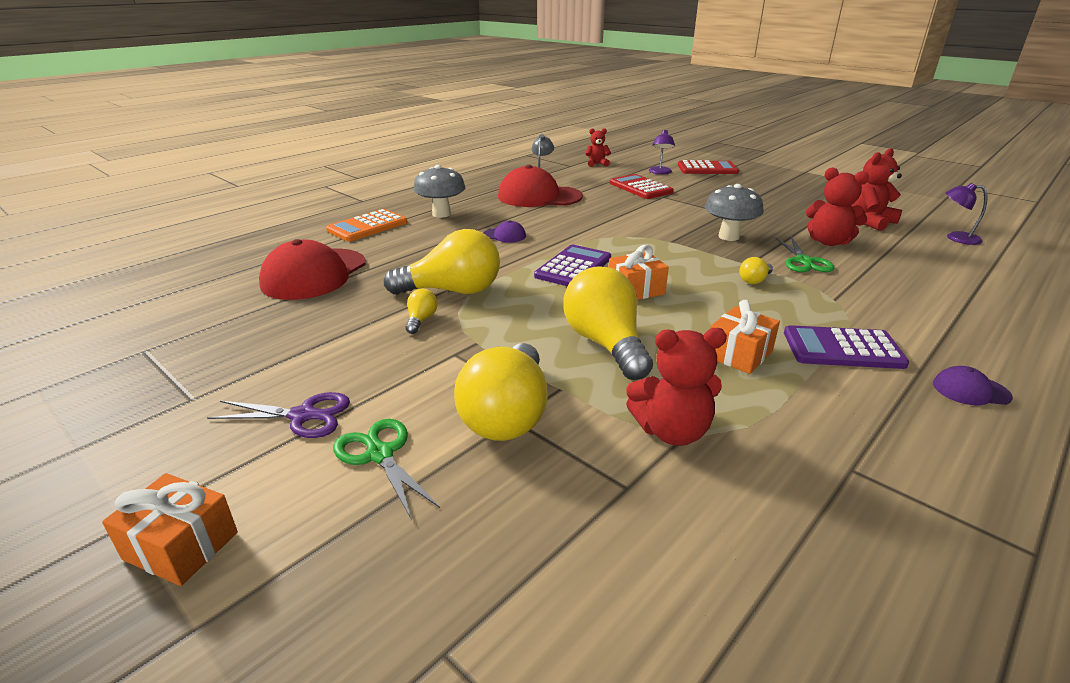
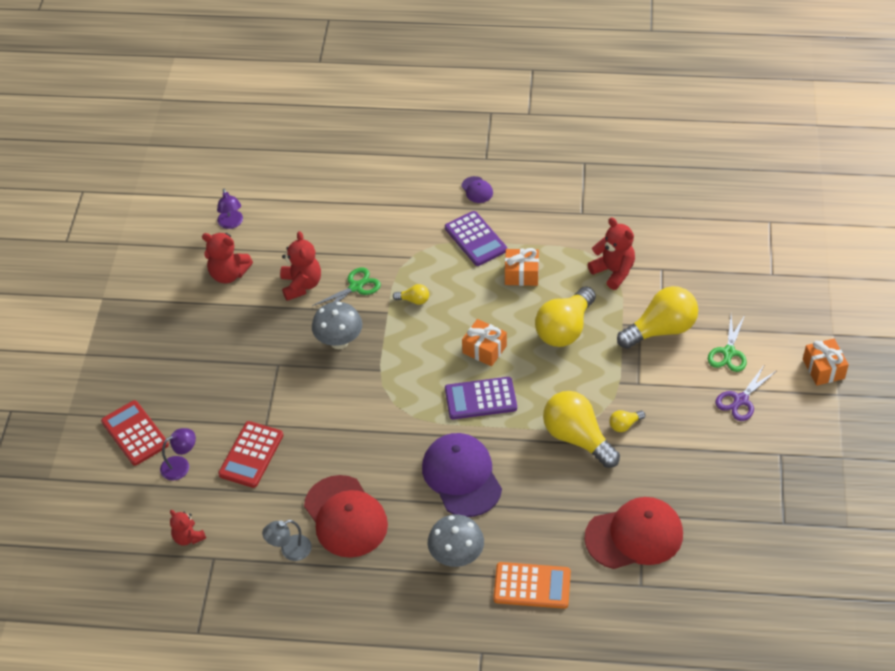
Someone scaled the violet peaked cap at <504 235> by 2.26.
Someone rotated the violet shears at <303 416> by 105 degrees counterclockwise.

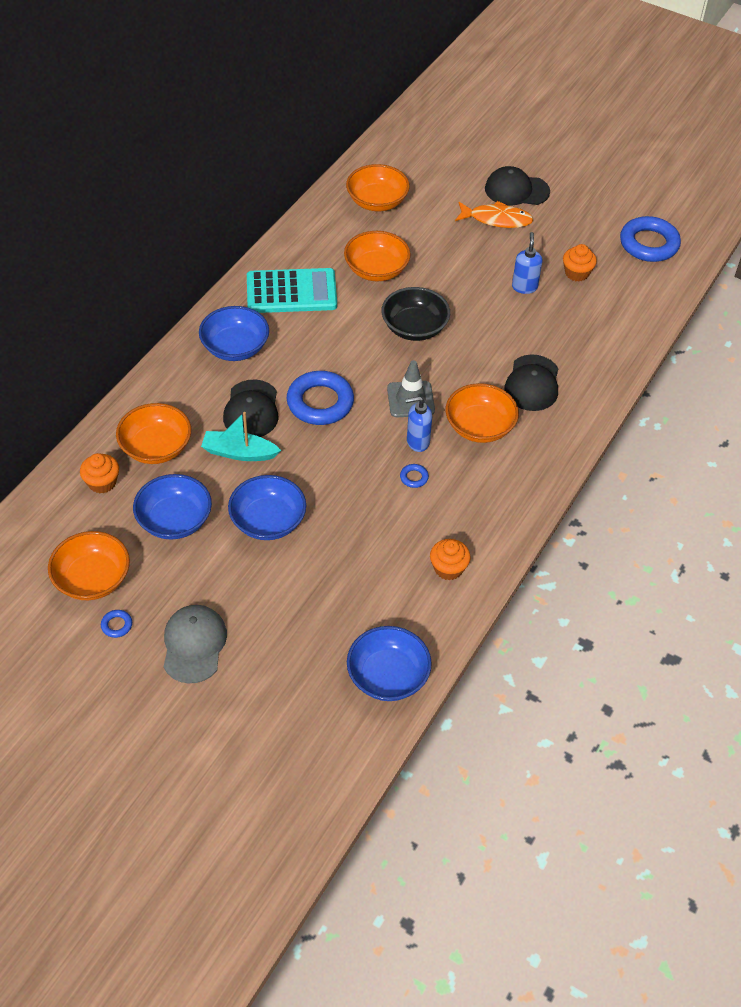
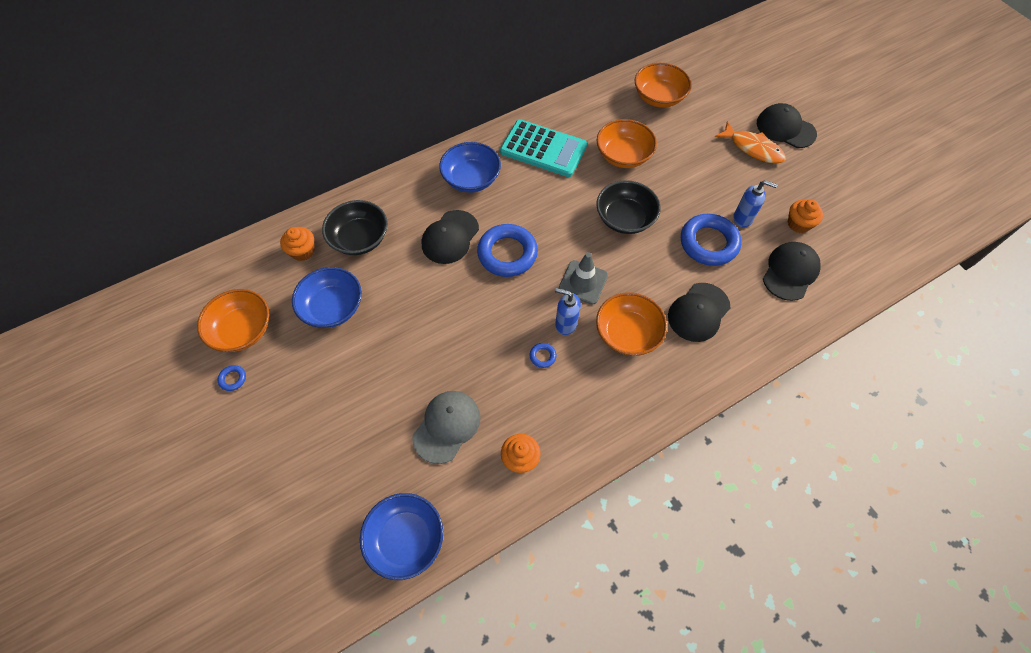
Someone repainted the bright orange bowl at <156 447>, which became the black bowl at <359 238>.
Someone carried the grey peaked cap from <194 645> to <447 426>.
Someone carried the blue ring from <649 244> to <708 243>.
Someone rotated the blue soap dispenser at <524 287> by 75 degrees clockwise.
Someone put down the black peaked cap at <790 272>.
Someone took away the turquoise toy boat at <239 453>.
Someone took away the blue bowl at <268 521>.

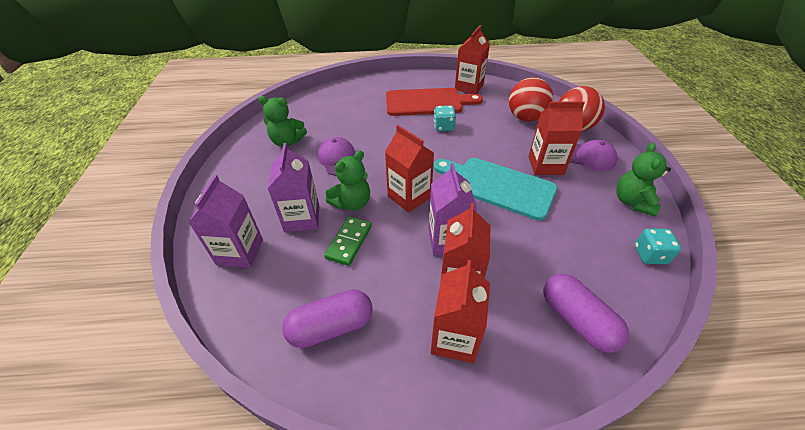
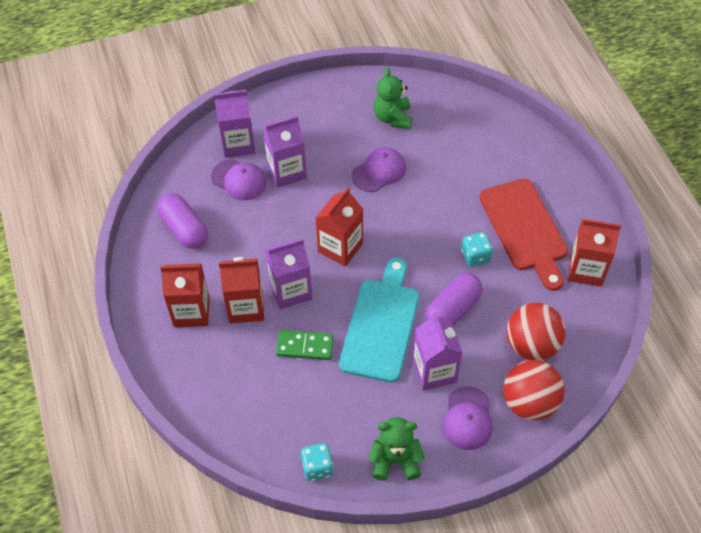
Someone put down the violet peaked cap at <239 180>.
Someone carried the emerald domino piece from <349 242> to <305 346>.
Someone repainted the crimson milk carton at <545 165>, which became the violet milk carton at <434 371>.
Someone carried the violet pill shape from <577 320> to <452 310>.
Someone took away the emerald teddy at <352 203>.

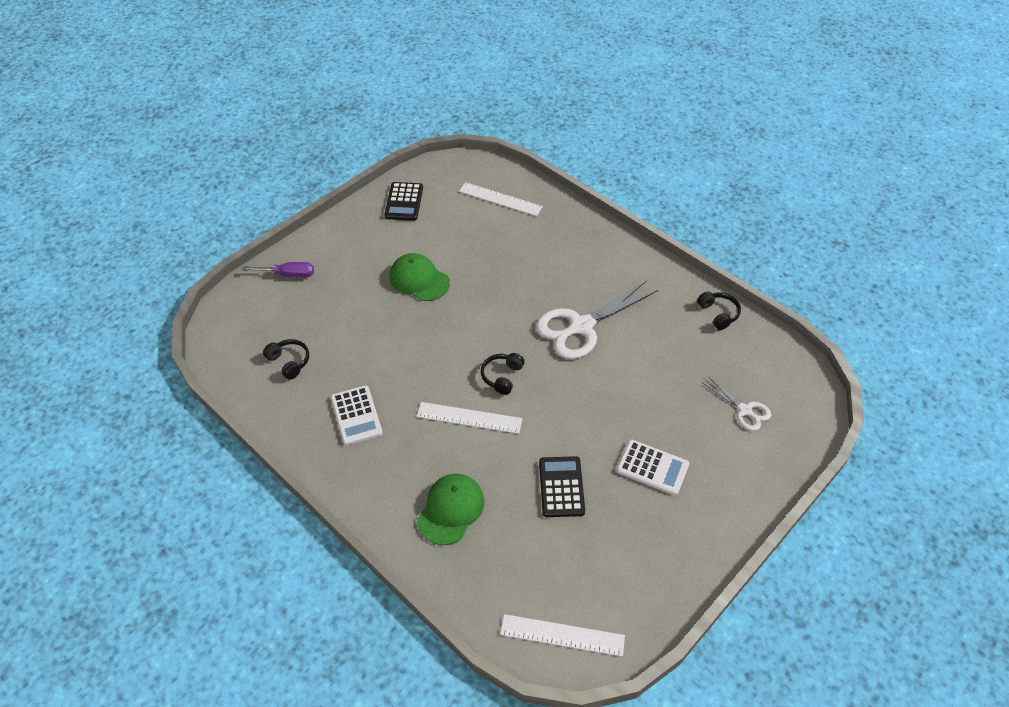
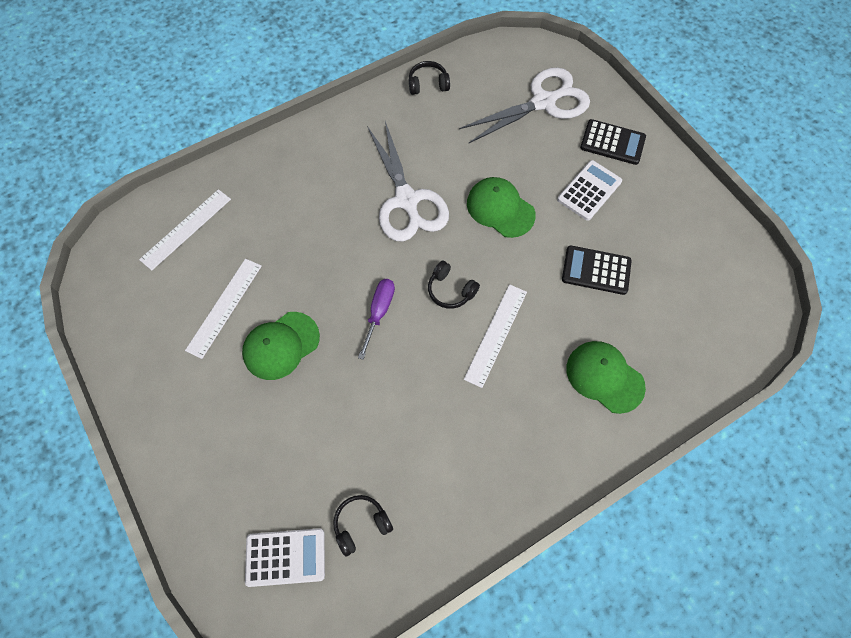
Someone carried the white measuring stick from <562 635> to <224 307>.
Someone carried the white calculator from <356 415> to <285 557>.
Someone carried the violet flat screwdriver from <288 274> to <379 313>.
Someone scaled the white shears at <745 410> by 1.93.
Someone put down the emerald peaked cap at <500 209>.
Someone carried the black calculator from <404 202> to <612 143>.

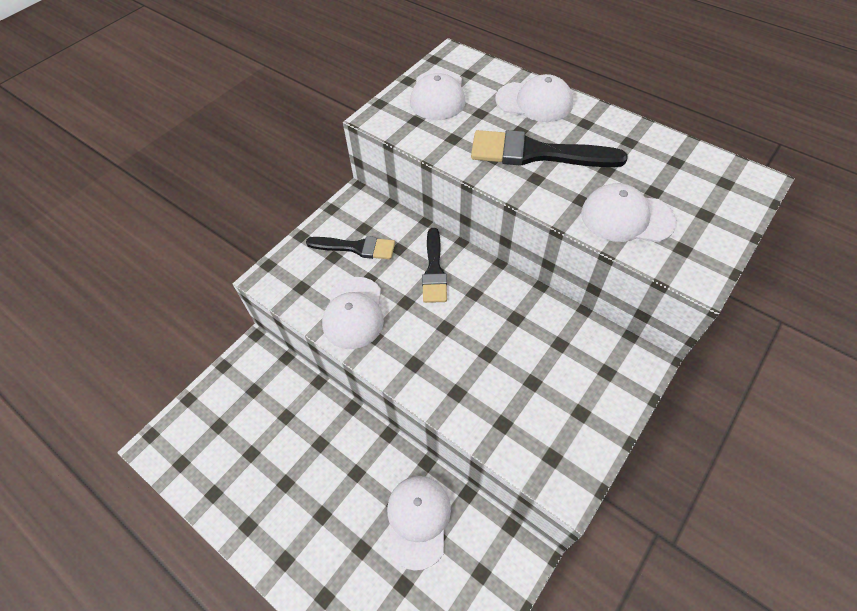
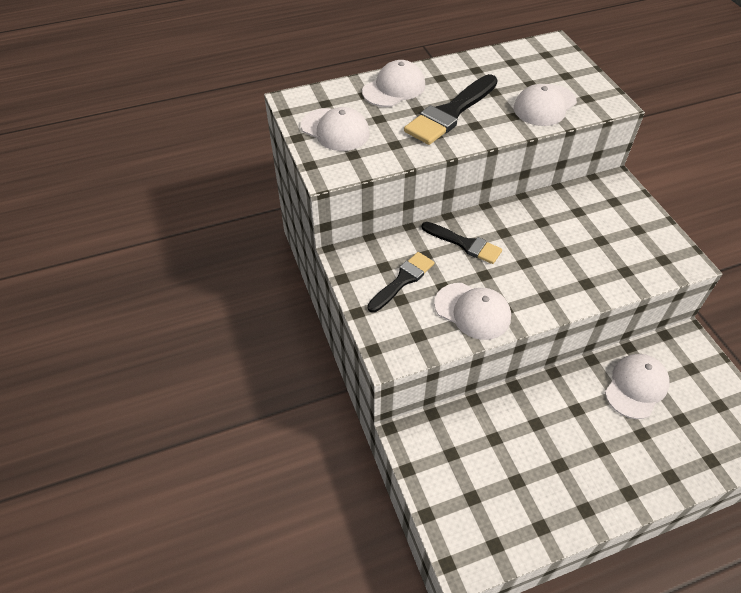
Someone rotated the white peaked cap at <418 520> by 90 degrees clockwise.

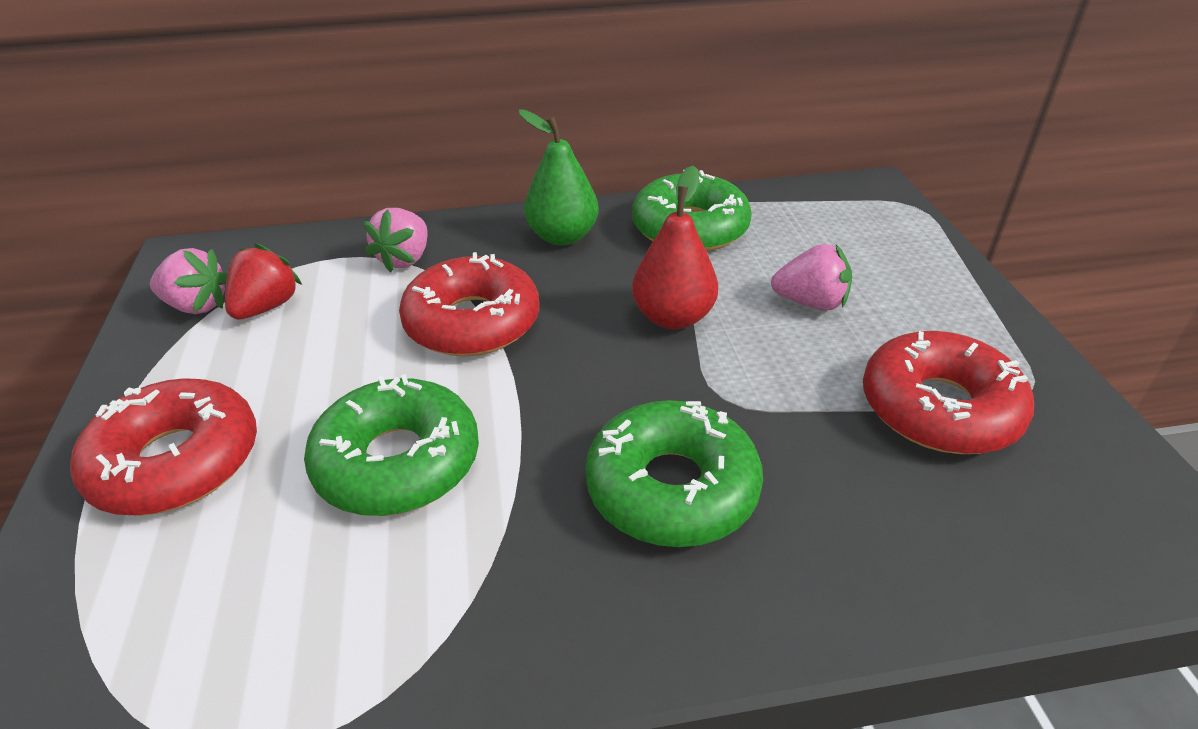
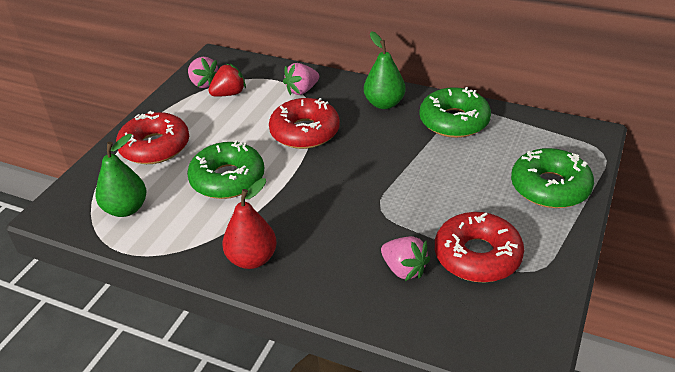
Someone put down the emerald toy pear at <126 209>.
Someone carried the crimson toy pear from <673 317> to <252 259>.
Someone carried the rose-pink berry from <811 302> to <404 269>.
Someone carried the emerald donut from <672 488> to <550 187>.

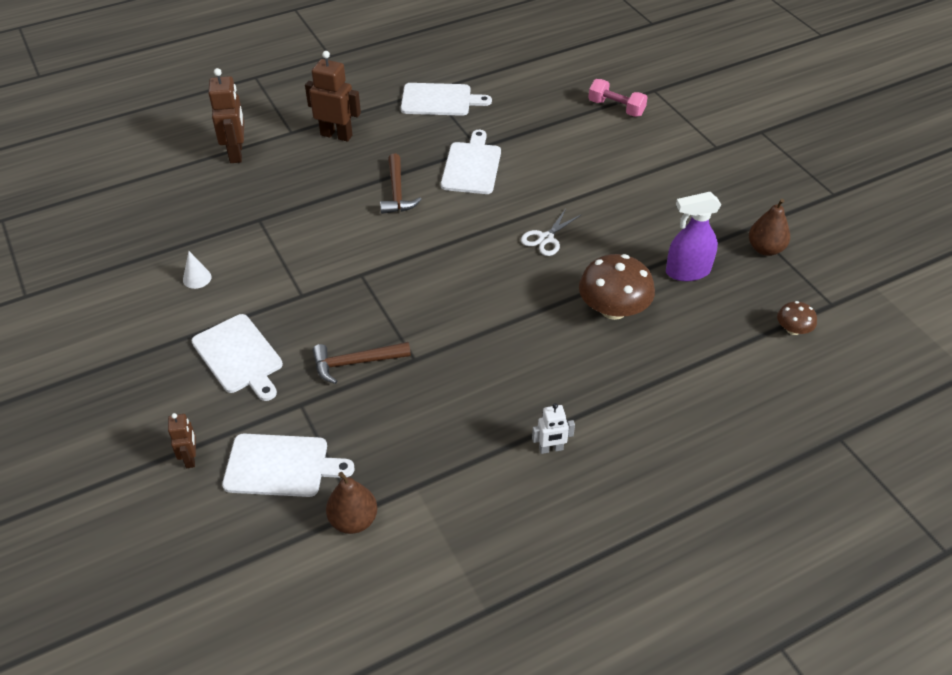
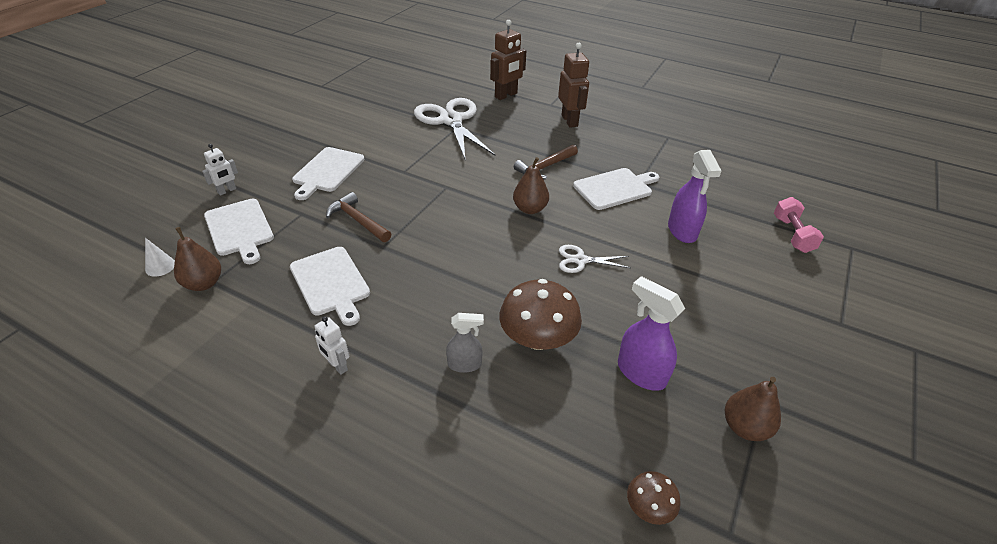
Someone carried the white cone from <197 278> to <160 266>.
Someone repainted the dark brown robot figure at <190 458>, which became the white robot figure at <227 191>.
Someone carried the white cutting board from <439 100> to <331 283>.
Someone put down the white shears at <451 120>.
Someone put down the grey spray bottle at <465 364>.
Someone put down the dark brown toy pear at <530 209>.
Someone put down the violet spray bottle at <682 231>.

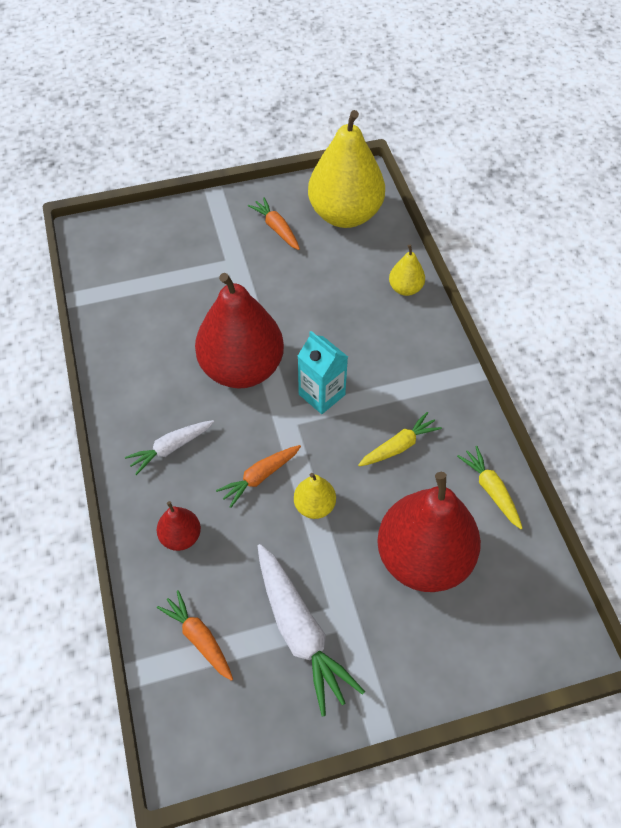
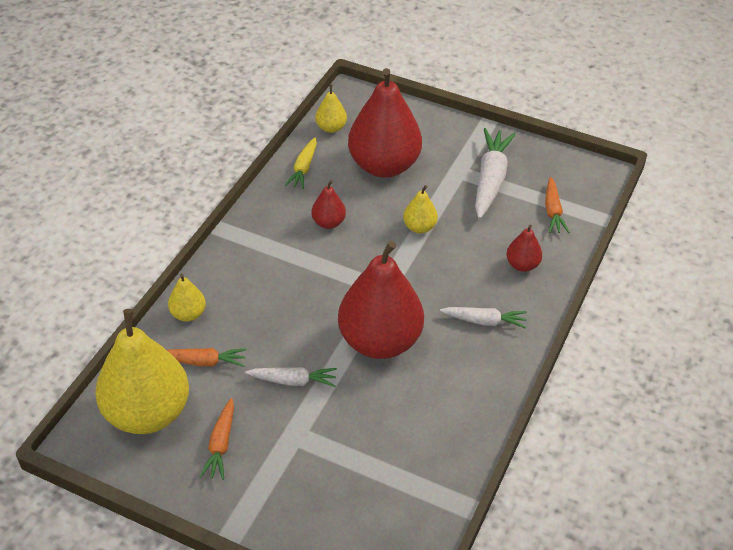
Someone carried the bright orange carrot from <260 477> to <203 362>.
Someone put down the white carrot at <293 381>.
Someone swapped the golden carrot at <399 446> for the crimson toy pear at <328 223>.
Someone put down the golden toy pear at <331 128>.
Someone took away the turquoise milk carton at <321 394>.

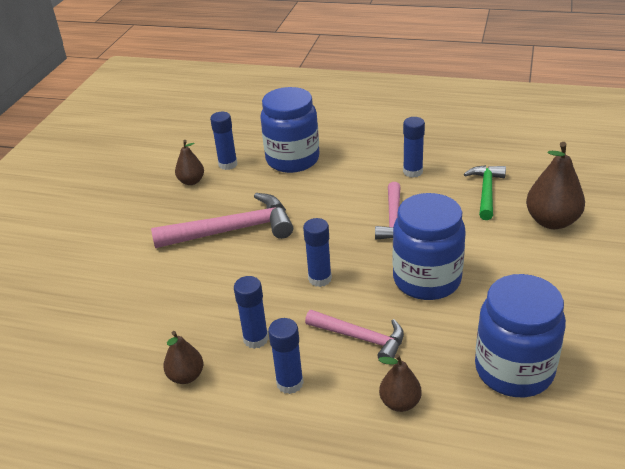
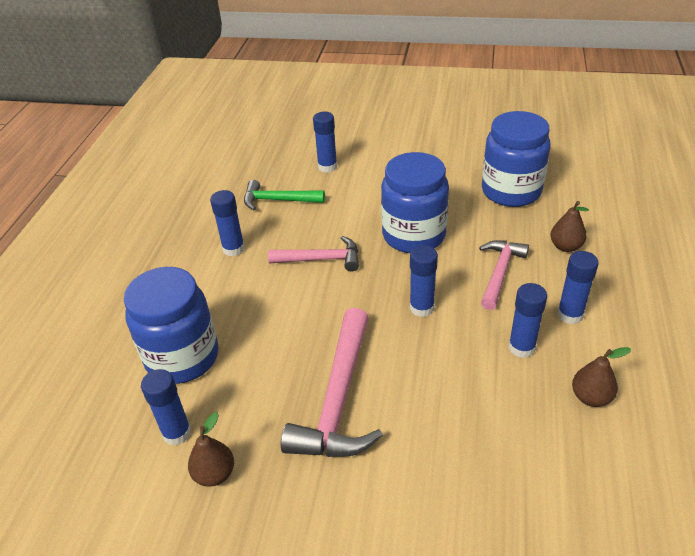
Someone rotated the rose-pink claw hammer at <232 230> by 150 degrees counterclockwise.
Someone swapped the dark brown toy pear at <552 221> for the blue glue at <327 166>.

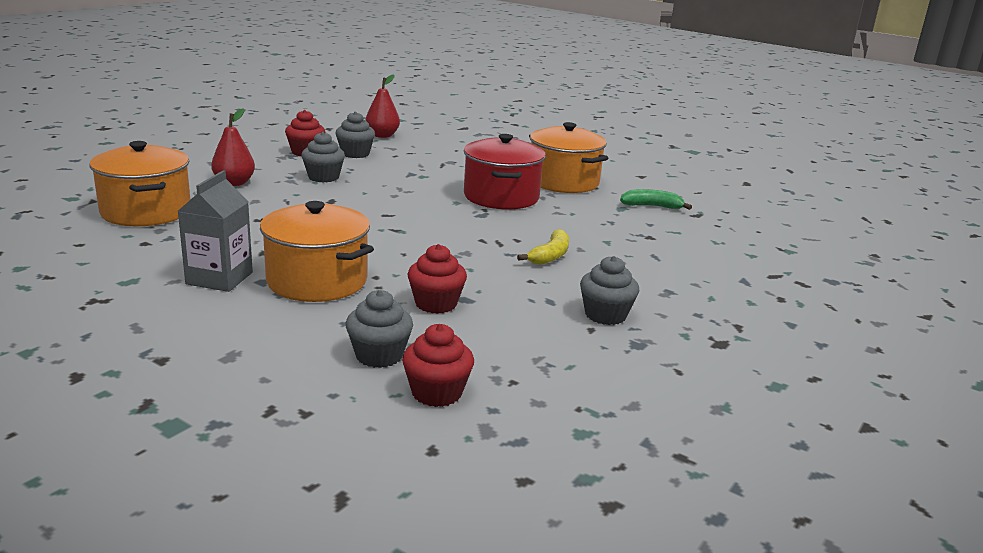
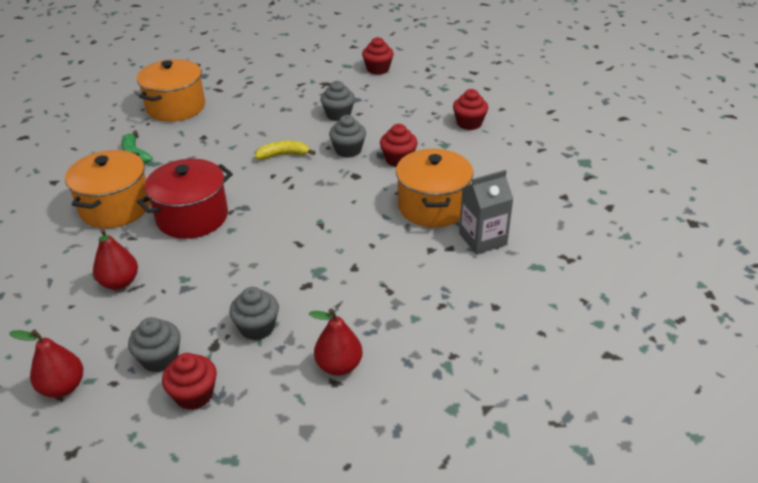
Someone put down the crimson toy pear at <120 282>.
Someone carried the bright orange cooking pot from <146 212> to <176 107>.
Someone carried the grey muffin from <379 355> to <348 150>.
Someone put down the crimson muffin at <378 69>.

